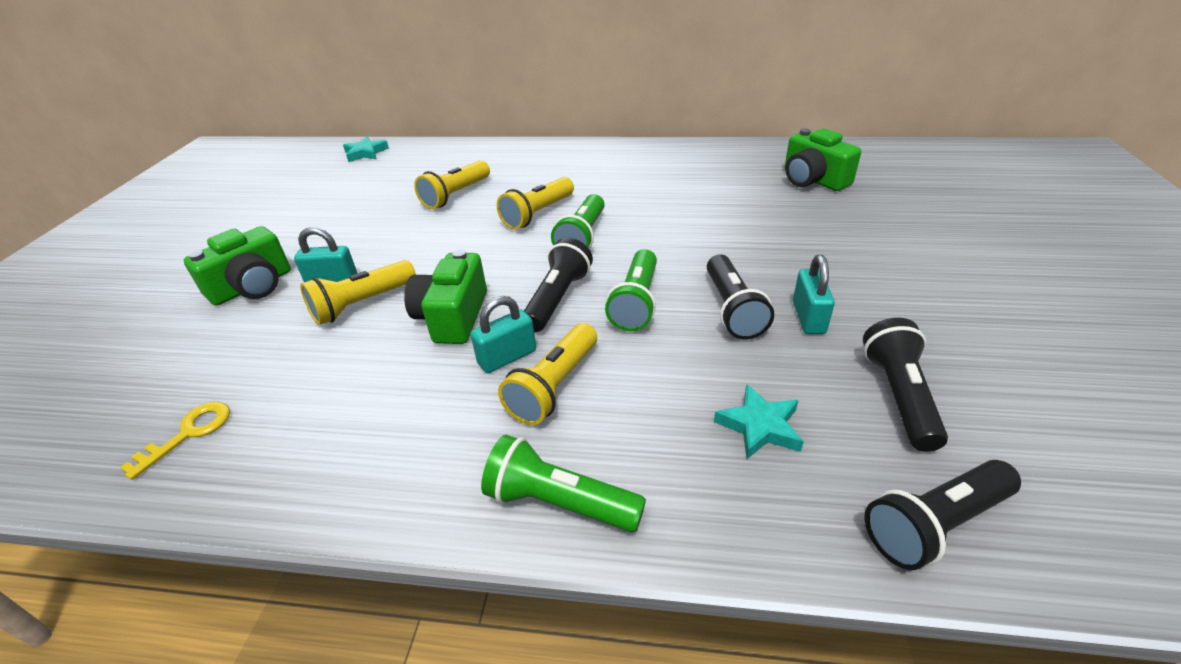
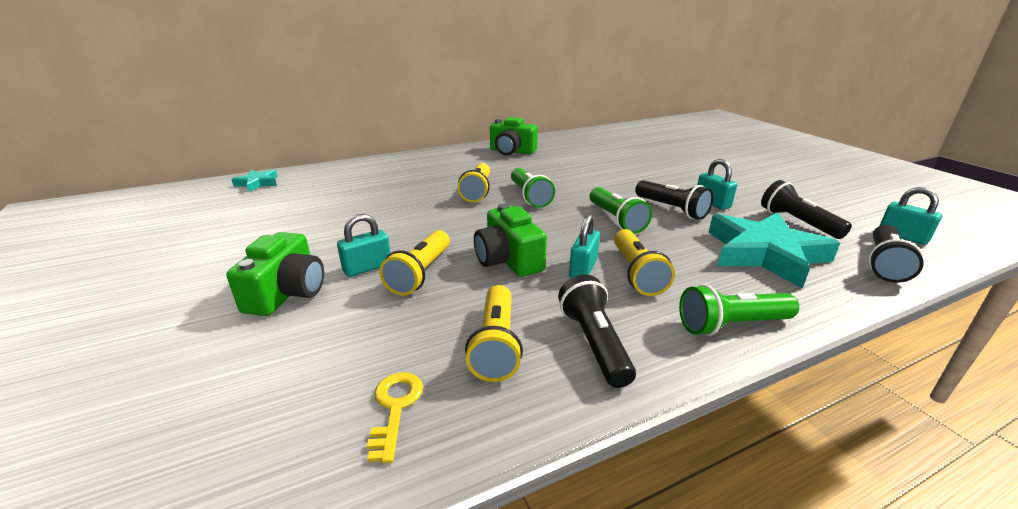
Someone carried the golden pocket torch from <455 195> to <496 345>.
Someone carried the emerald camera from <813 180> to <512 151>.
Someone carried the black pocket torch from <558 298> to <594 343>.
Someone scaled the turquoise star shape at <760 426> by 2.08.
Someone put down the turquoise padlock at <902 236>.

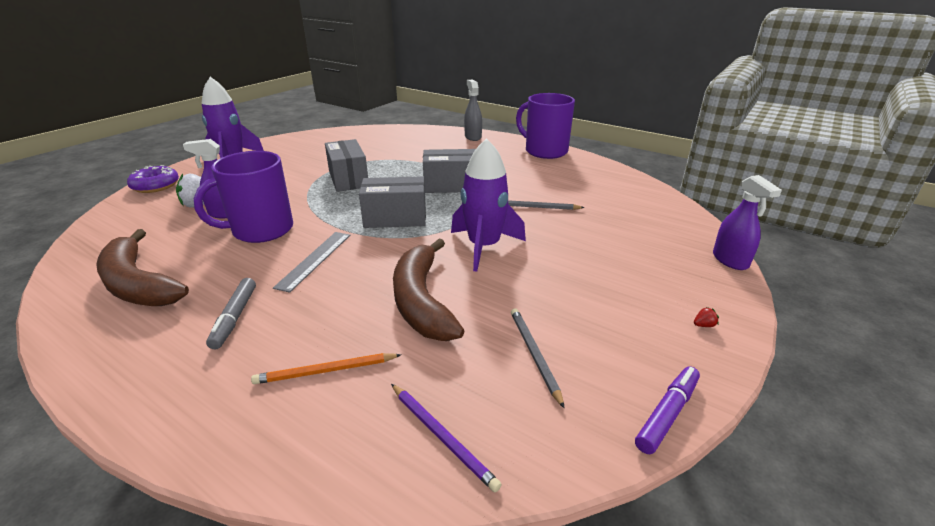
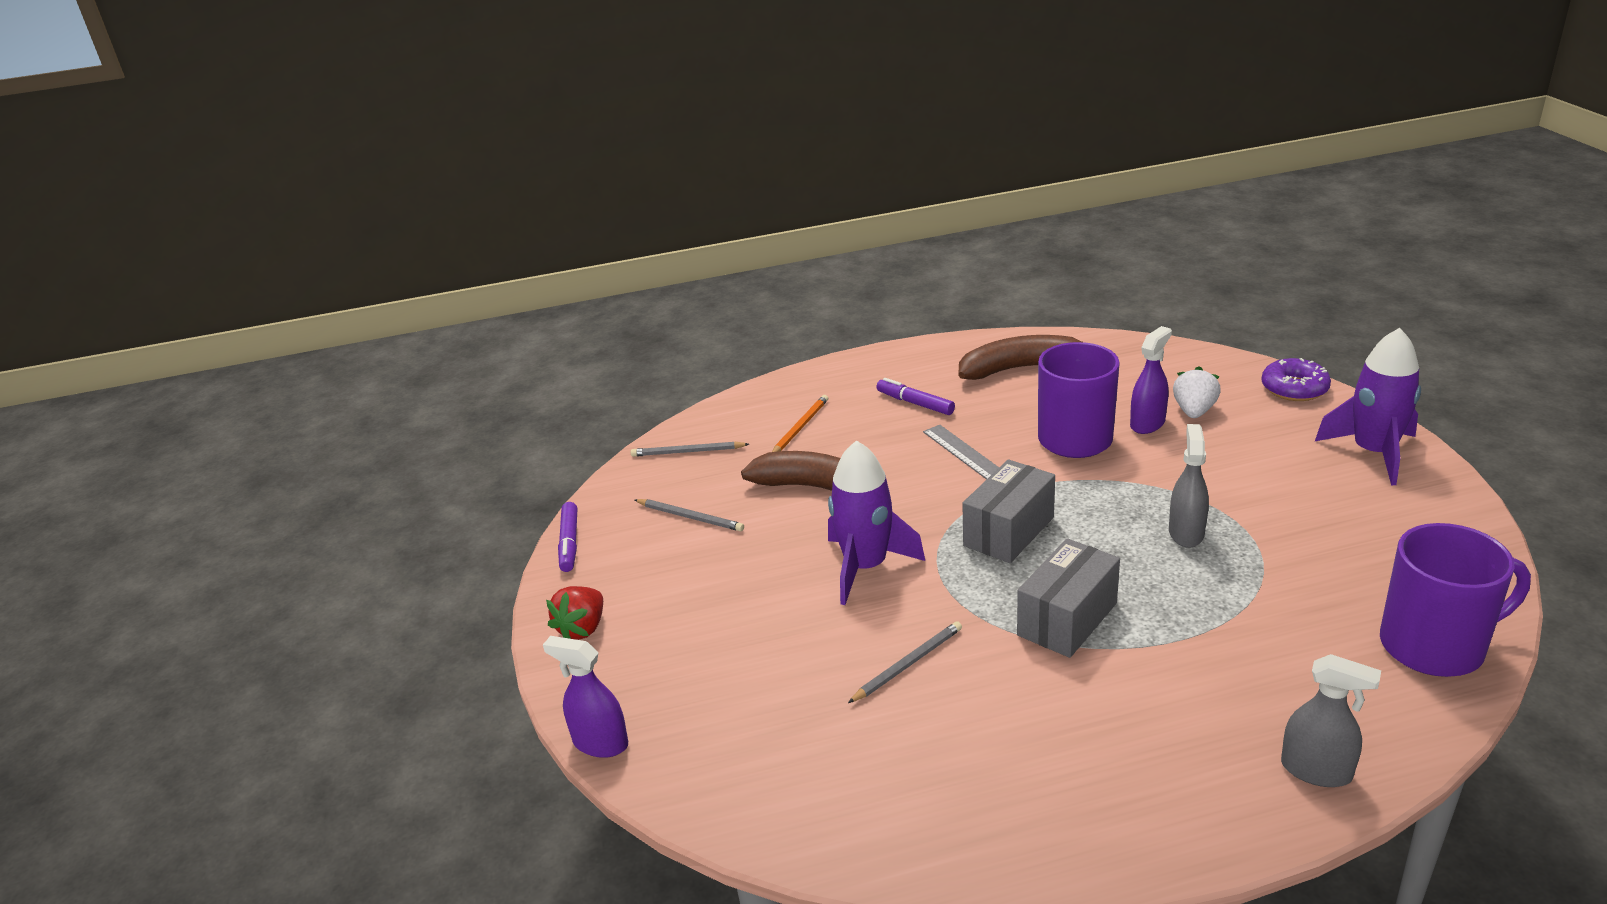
Someone scaled the crimson berry at <703 325> by 2.42.
Someone repainted the violet wooden pencil at <442 436>, which became the grey wooden pencil at <687 452>.
Someone repainted the grey felt pen at <235 317>, which became the violet felt pen at <915 403>.
Someone swapped the grey box at <348 179> for the grey spray bottle at <1186 533>.
Someone carried the violet mug from <545 151> to <1434 646>.

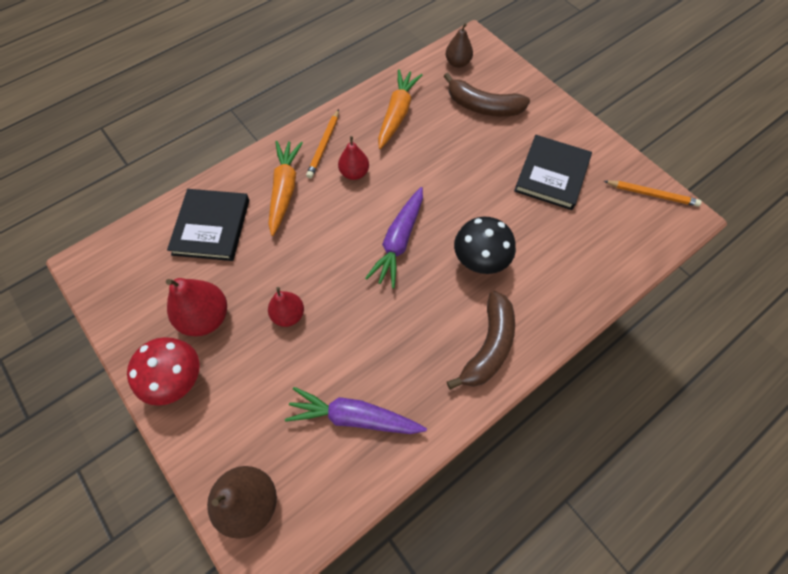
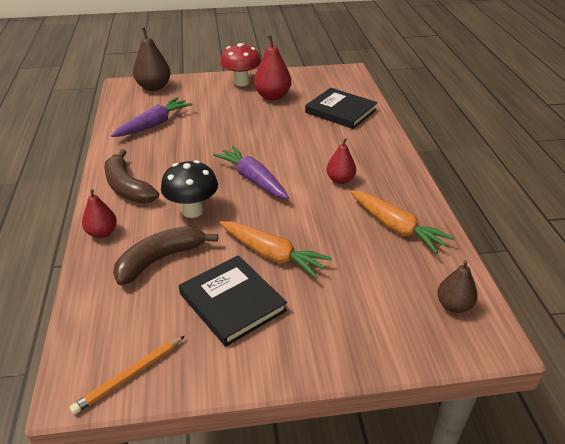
Someone carried the crimson toy pear from <288 315> to <102 233>.
Someone carried the dark brown banana from <483 106> to <160 259>.
Someone carried the bright orange carrot from <284 190> to <272 255>.
Someone took away the bright orange wooden pencil at <324 145>.

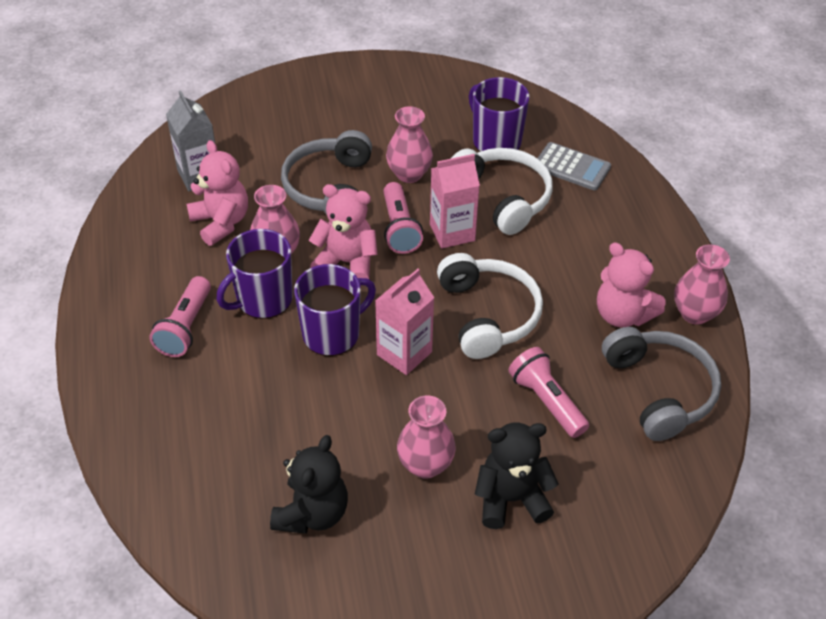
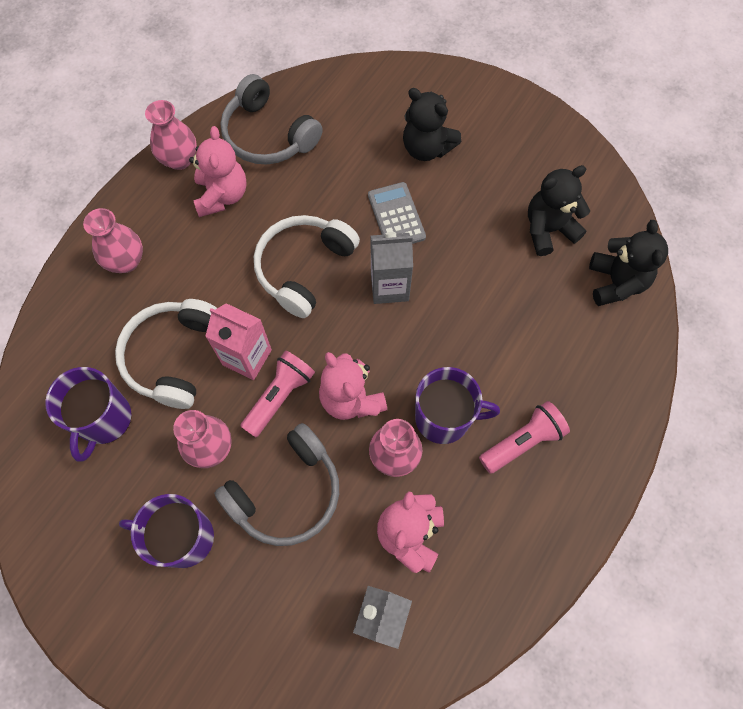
Someone carried the rose-pink vase from <425 464> to <126 261>.
Someone carried the violet mug from <332 334> to <183 537>.
Someone rotated the grey headset at <659 390> by 75 degrees counterclockwise.
Someone carried the grey calculator from <571 167> to <396 216>.
Someone repainted the rose-pink milk carton at <404 353>, which became the grey milk carton at <389 286>.
Someone put down the black teddy at <616 282>.
Someone took away the rose-pink pocket torch at <546 401>.

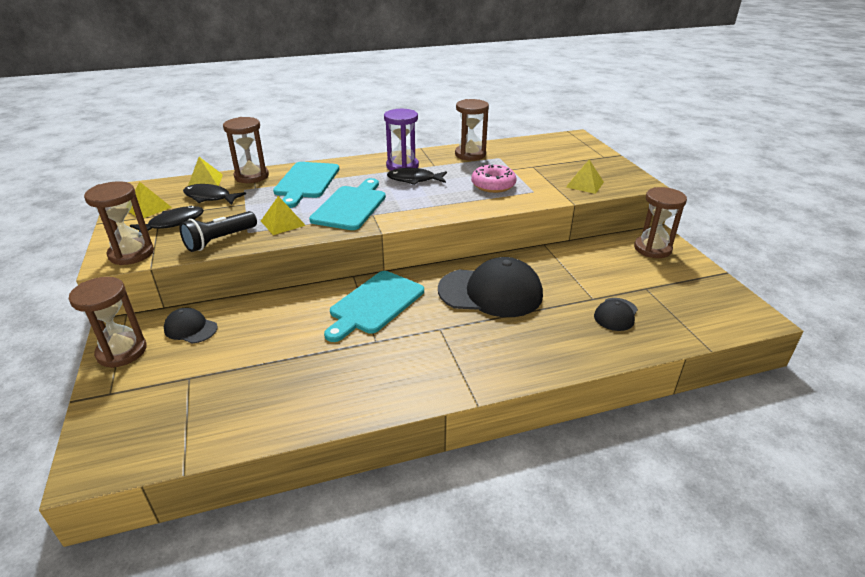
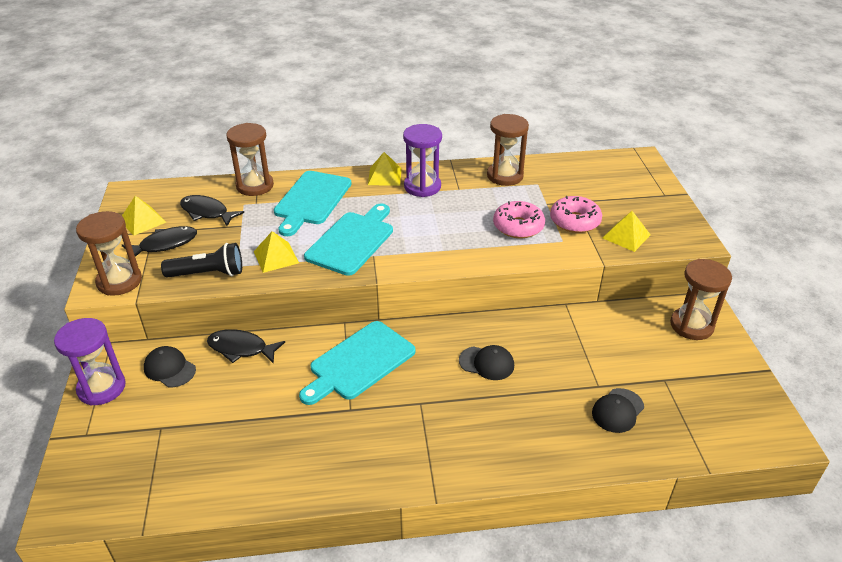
Someone repainted the dark brown sandglass at <122 352>, which became the violet sandglass at <102 388>.
Someone rotated the black pocket torch at <220 240> by 150 degrees counterclockwise.
Someone carried the black fish figure from <414 180> to <241 348>.
Someone carried the golden pyramid shape from <205 181> to <385 176>.
Someone scaled the black peaked cap at <490 292> by 0.49.
Someone put down the rose-pink donut at <574 221>.

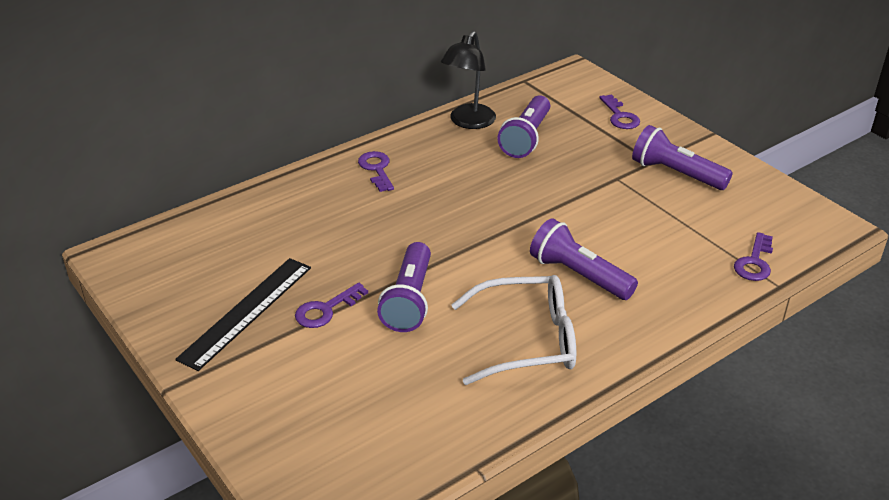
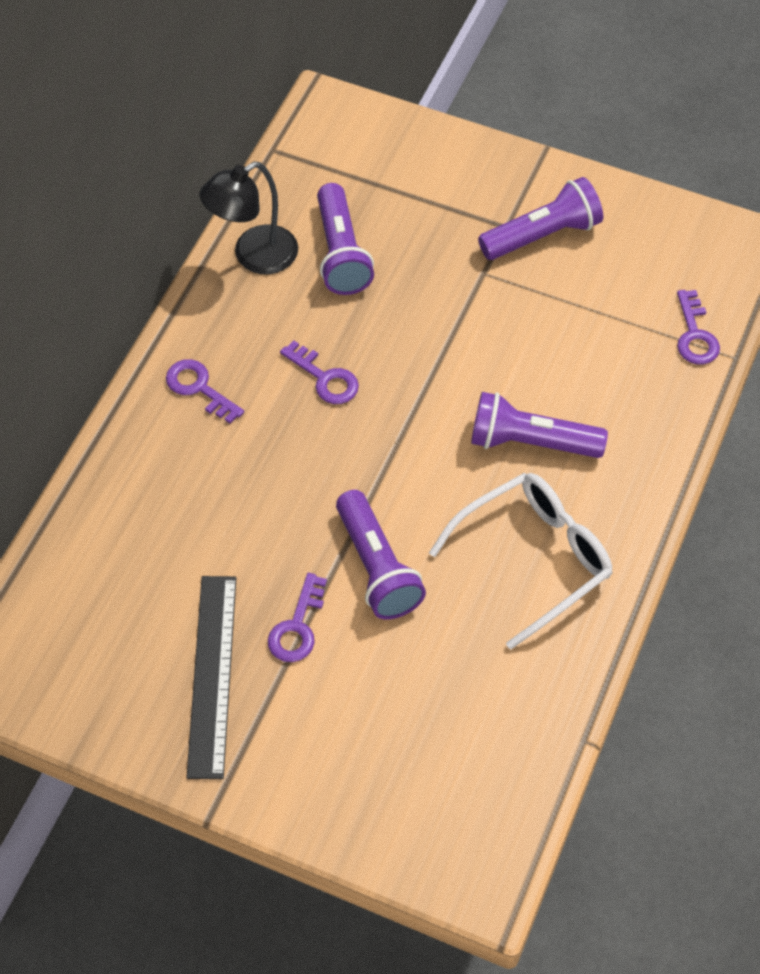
Someone rotated the black reading lamp at <468 122> by 60 degrees clockwise.
Someone carried the violet latchkey from <620 116> to <325 378>.
Someone rotated the violet pocket torch at <675 173> by 150 degrees clockwise.

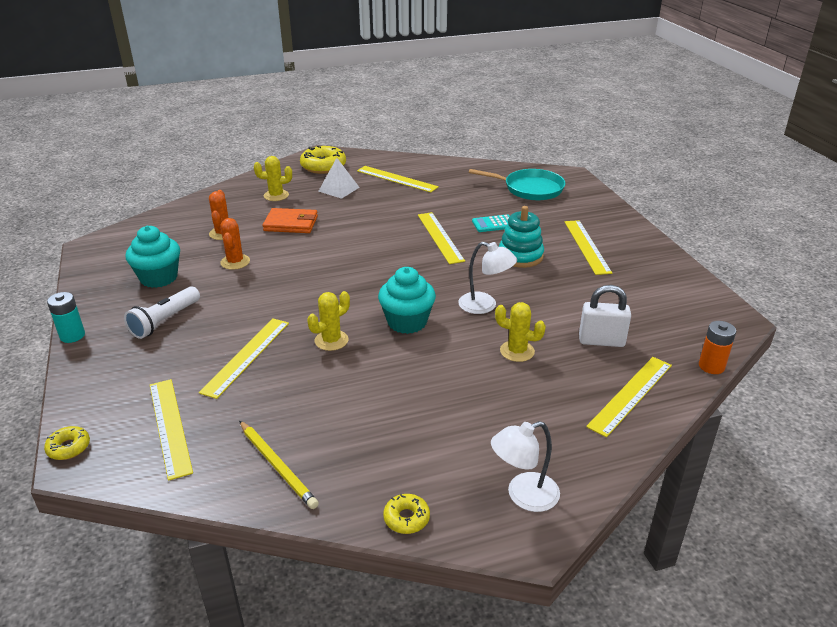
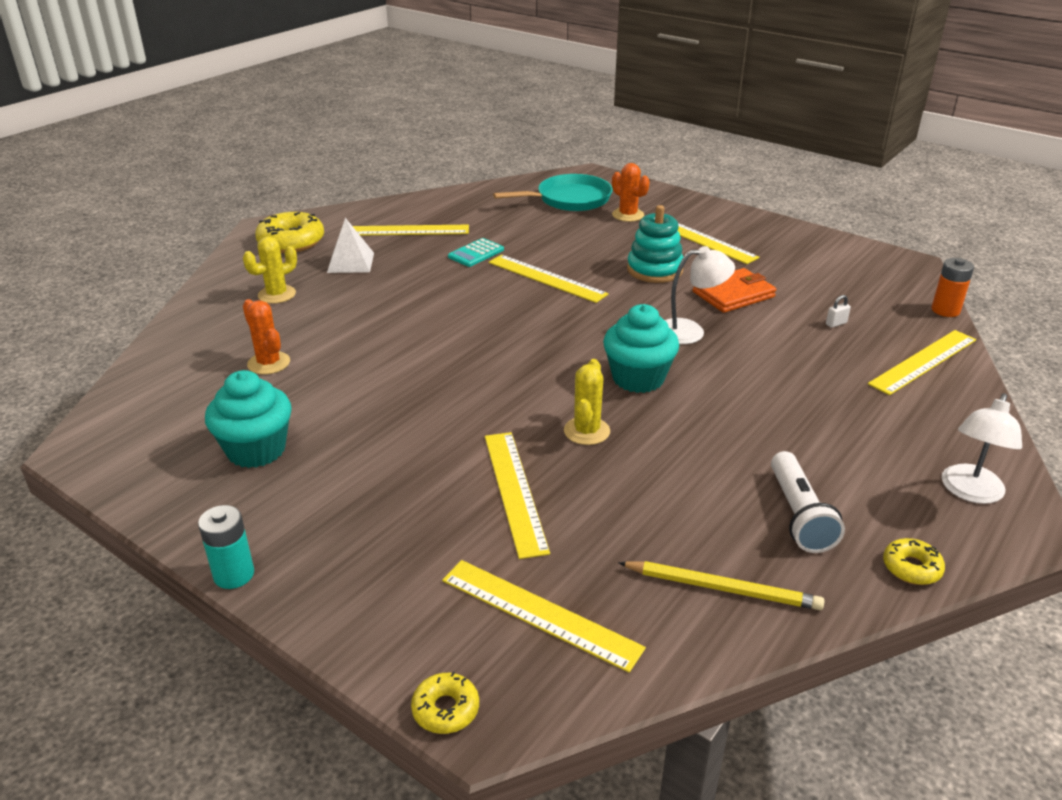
Someone carried the turquoise calculator from <493 224> to <476 253>.
Someone carried the bright orange cactus from <235 262> to <628 215>.
Someone carried the bright orange billfold from <291 223> to <733 294>.
Someone carried the white pocket torch from <165 321> to <799 515>.
Someone scaled the white padlock at <601 341> by 0.42.
Someone rotated the golden measuring stick at <630 395> by 45 degrees clockwise.
Someone took away the golden cactus at <517 351>.

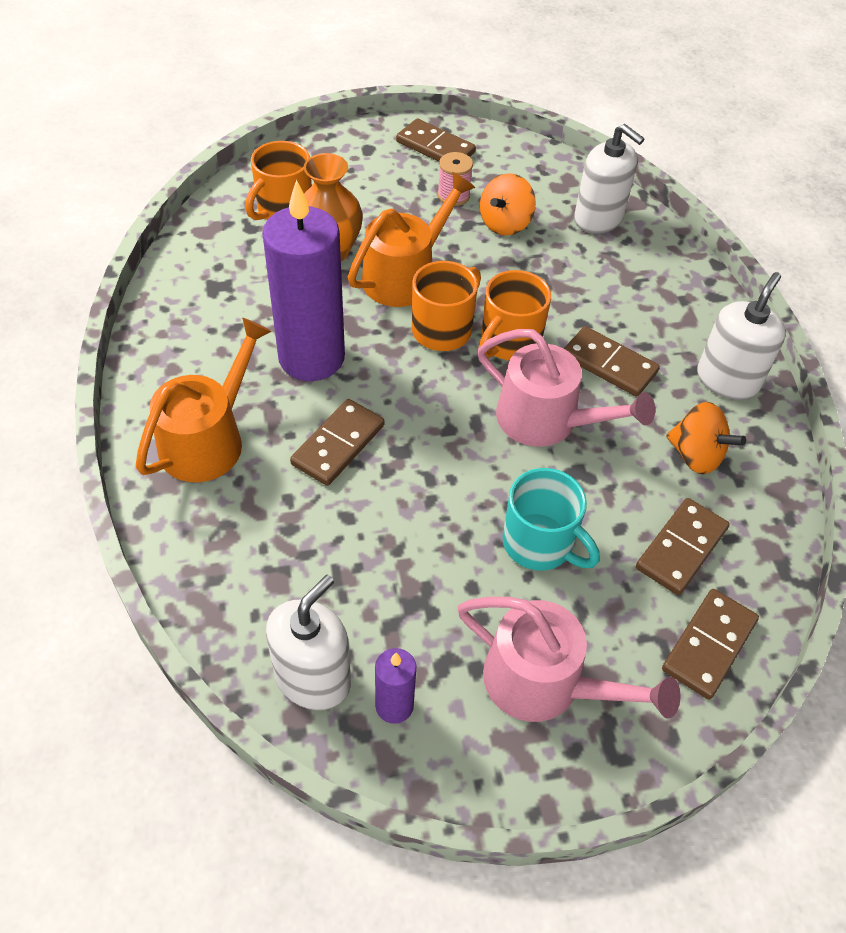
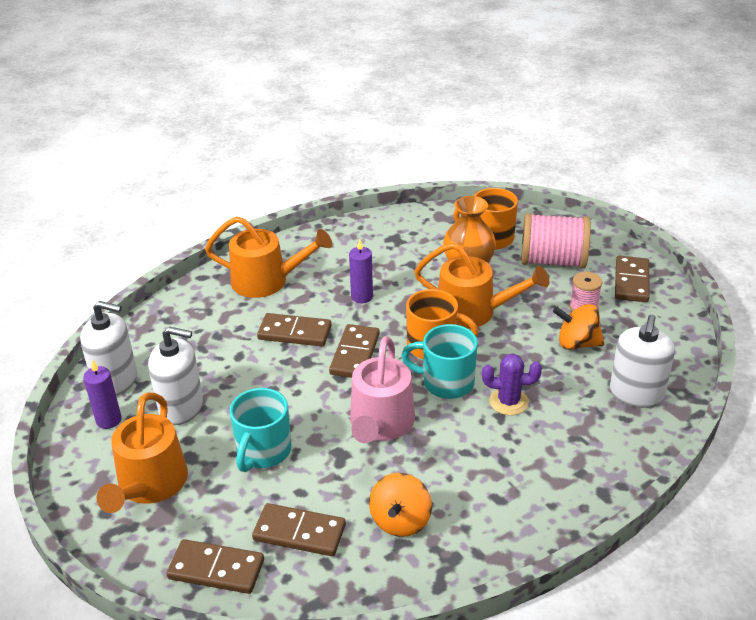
Someone repainted the rose-pink watering can at <544 683>, which became the bright orange watering can at <149 485>.
Someone carried the white soap dispenser from <727 380> to <181 407>.
Someone carried the dark brown domino piece from <609 364> to <355 354>.
Someone scaled the violet pillar candle at <311 357> by 0.45.
Someone repainted the bright orange mug at <509 342>, which became the turquoise mug at <446 382>.
Someone put down the violet cactus at <508 402>.
Someone put down the rose-pink bobbin at <552 261>.

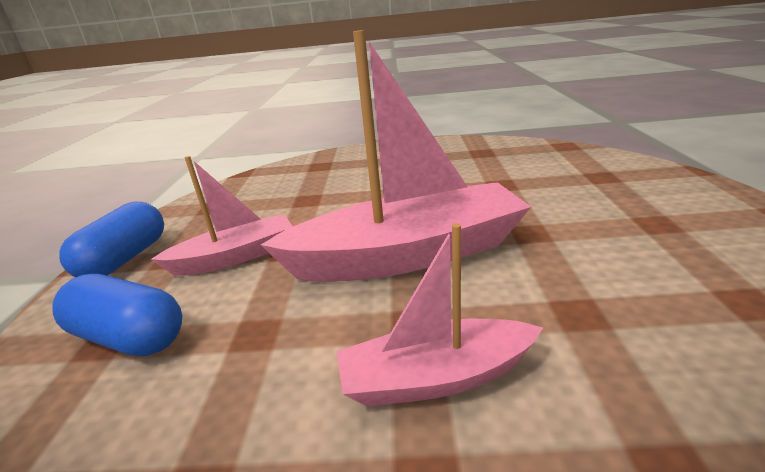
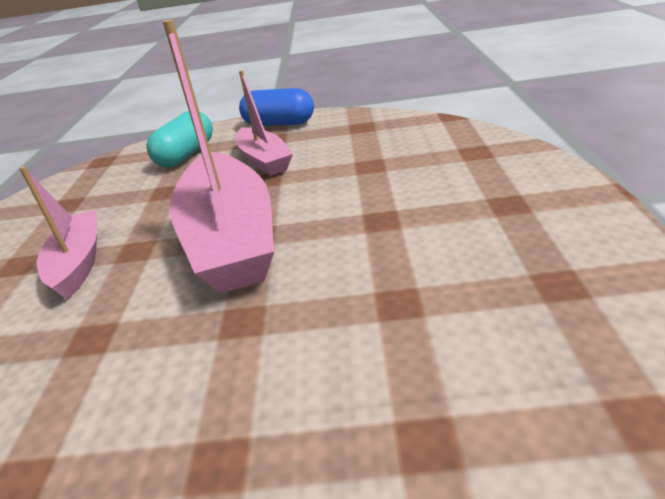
Someone repainted the blue pill shape at <130 337>, which became the turquoise pill shape at <186 155>.

